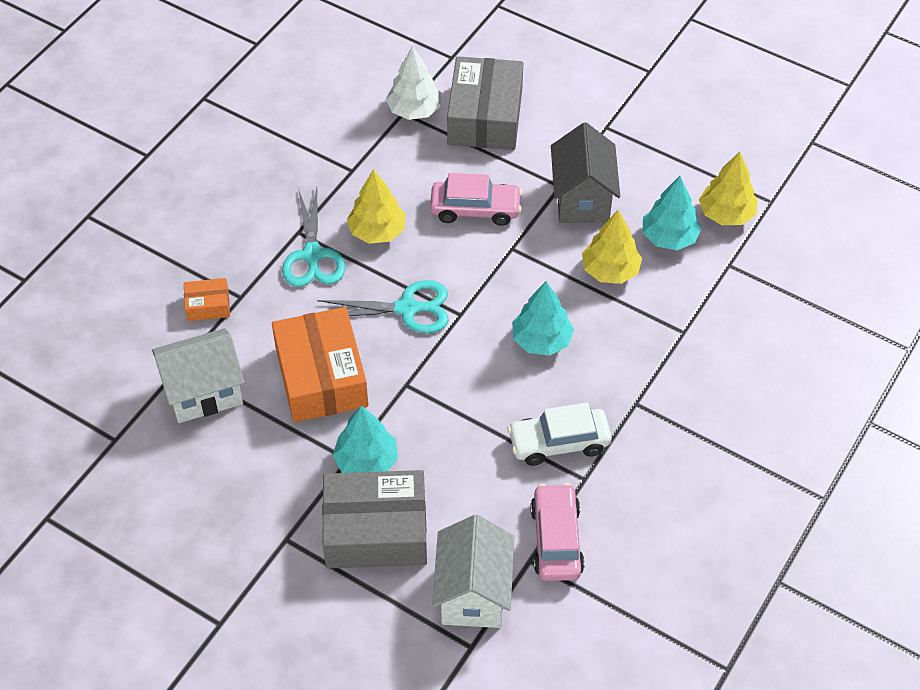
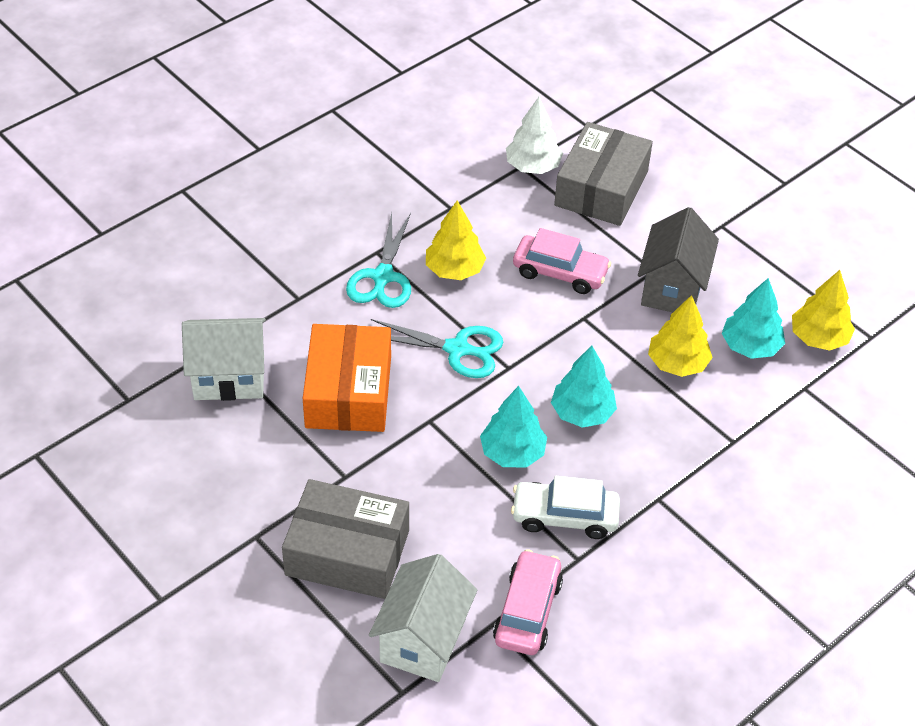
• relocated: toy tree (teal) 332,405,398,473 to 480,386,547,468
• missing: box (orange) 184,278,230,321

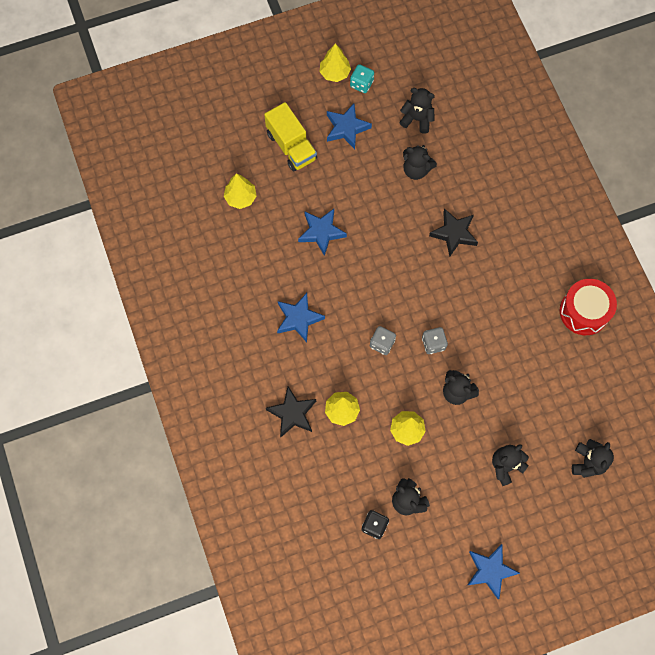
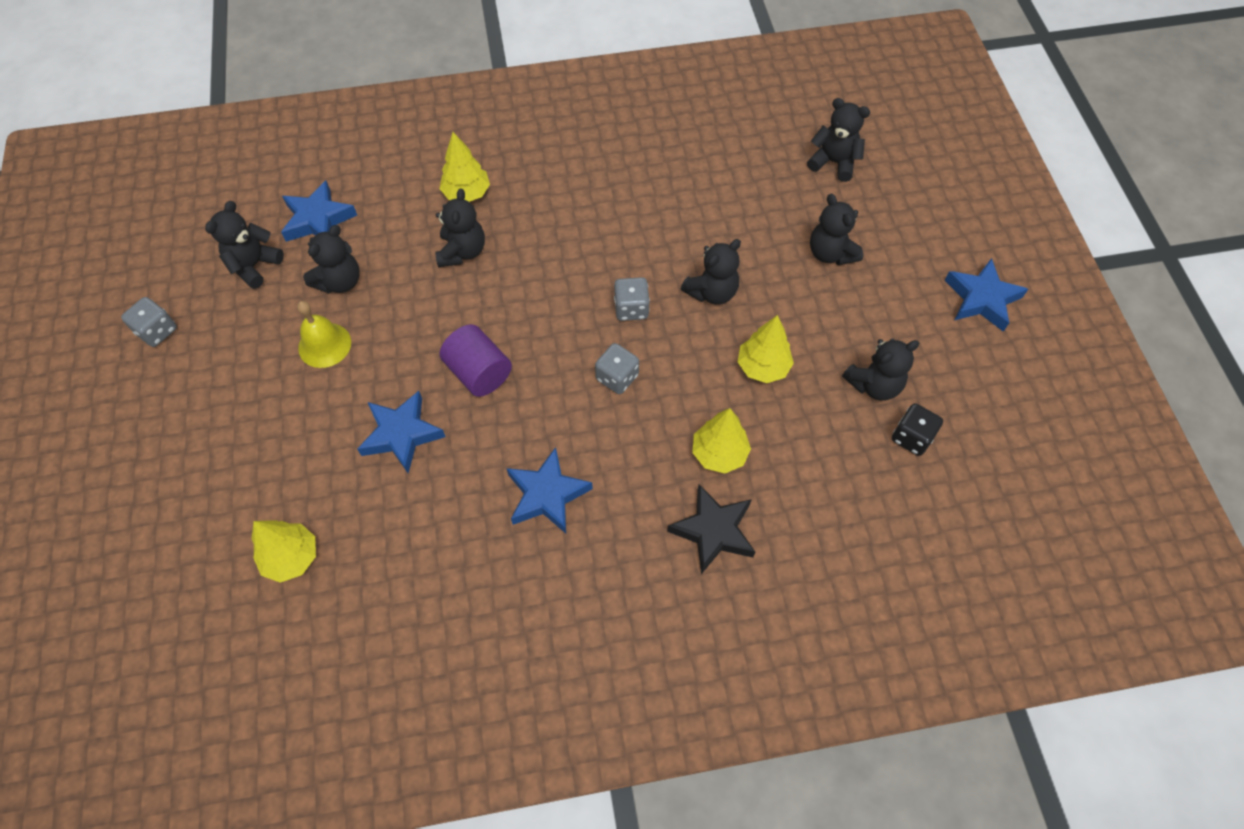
• colour: game die (teal) 350,64,374,93 to game die (grey) 121,297,177,347
• relocated: star (cobalt) 327,104,372,149 to 281,180,357,242
• appeared: school bell (bright yellow) 297,301,351,368
• exchanged: star (jet-black) 429,208,478,256 to teddy bear (jet-black) 435,188,485,267
• relocated: toy tree (bright yellow) 320,43,351,82 to 439,132,490,202
• appeared: solid cylinder (purple) 440,324,512,397
• missing: lorry (bright yellow) 264,102,317,171
• missing: drum (red) 560,279,617,335

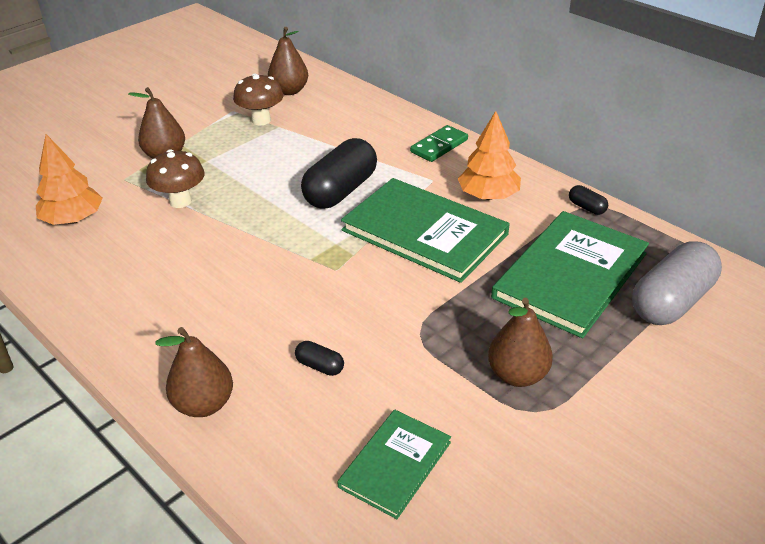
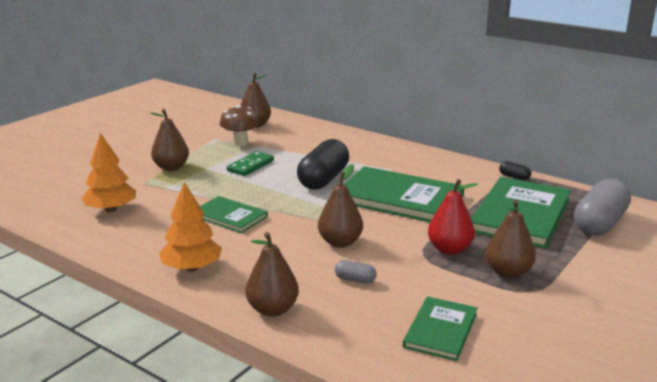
• relocated: toy tree (orange) 458,111,521,200 to 159,182,222,272
• appeared: book (emerald) 200,196,268,233
• relocated: domino piece (emerald) 410,125,468,162 to 227,151,274,176
• appeared: pear fruit (brown) 318,164,363,248
• colour: pill (jet-black) 295,341,344,376 to pill (grey) 335,260,377,284
• appeared: pear fruit (red) 428,179,478,255
• missing: mushroom (brown) 146,149,205,208

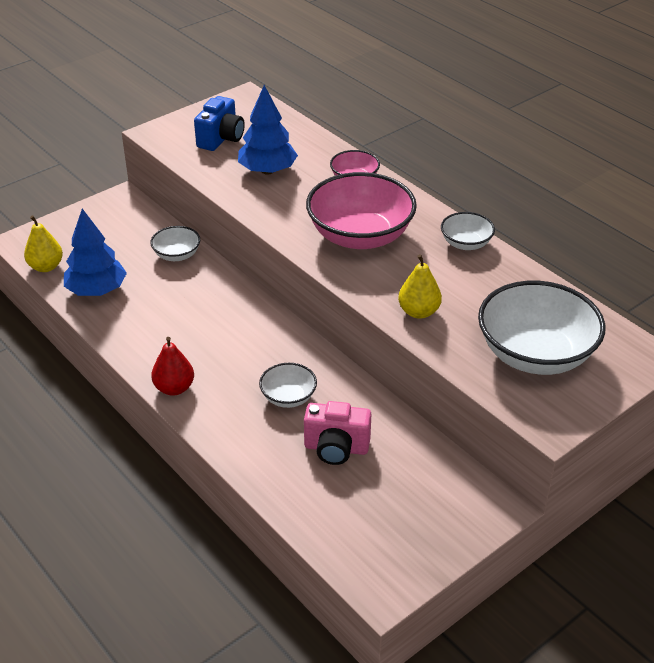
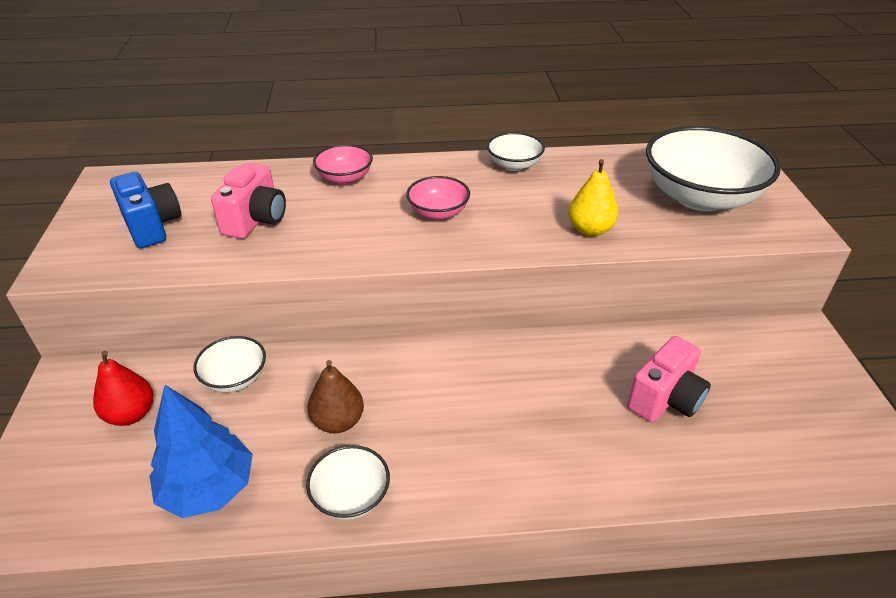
• relocated: pear fruit (red) 151,337,194,396 to 93,351,153,426
• exchanged: toy tree (cobalt) 238,85,298,175 to compact camera (pink) 211,163,286,239
• relocated: deep dish (pure white) 259,363,317,408 to 306,445,390,520
• appeared: pear fruit (brown) 307,360,364,433
• size: deep dish (pink) 306,172,417,249 = 406,176,470,220 x0.49
• missing: pear fruit (bright yellow) 24,216,63,272

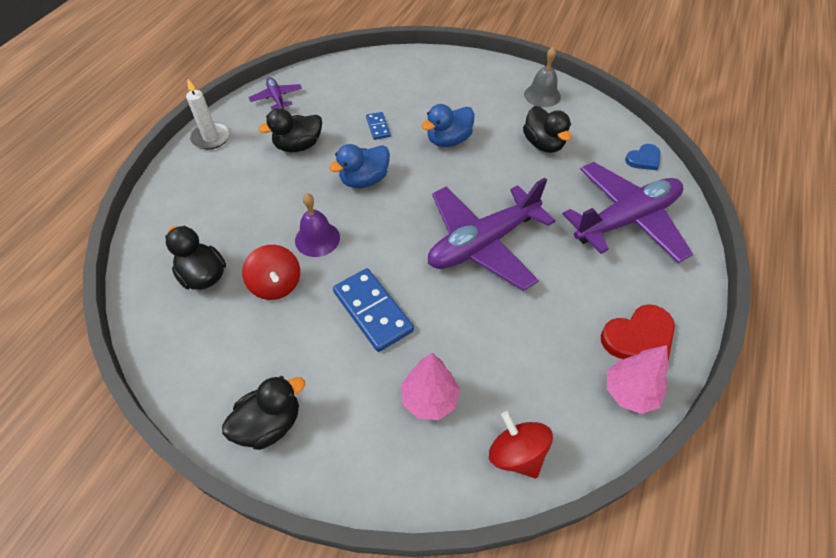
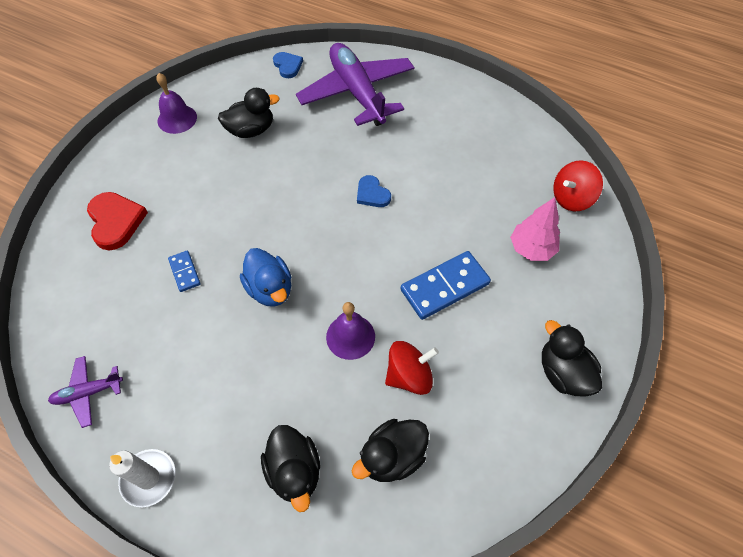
• relocated: heart (red) 601,304,675,361 to 87,192,148,250
• colour: school bell (grey) 524,47,561,107 to school bell (purple) 156,73,197,134
• spun: domino piece (cobalt) 366,112,391,140 = 168,251,200,292 75 degrees clockwise
• relocated: duck (jet-black) 258,108,322,152 to 261,425,320,512
• exchanged: toy plane (purple) 428,178,555,291 to heart (cobalt) 357,175,391,207
• missing: duck (cobalt) 422,104,474,147
• missing: toy tree (pink) 607,345,669,414

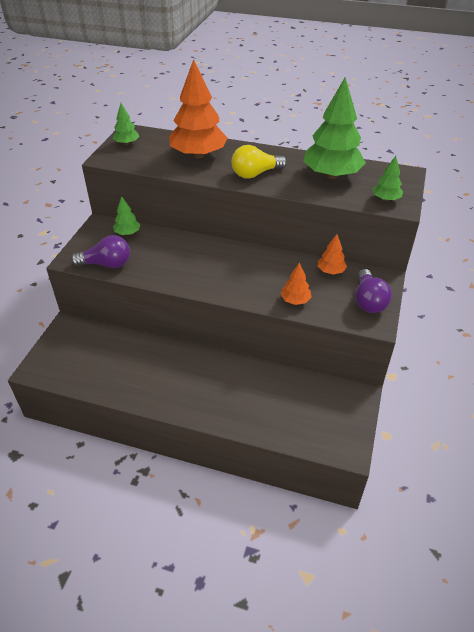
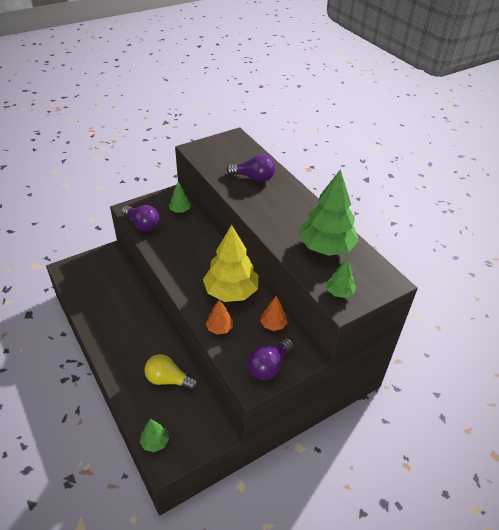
• relocated: toy tree (emerald) 113,103,139,145 to 140,419,169,452
• relocated: bulb (bright yellow) 232,145,287,179 to 144,354,198,390
• appeared: toy tree (bright yellow) 203,225,258,302
• exchanged: toy tree (orange) 169,59,228,158 to bulb (purple) 226,154,275,182

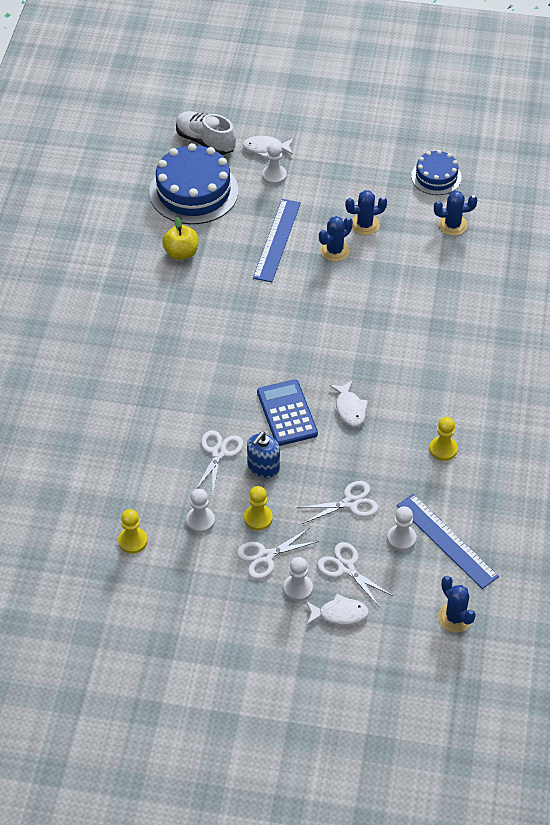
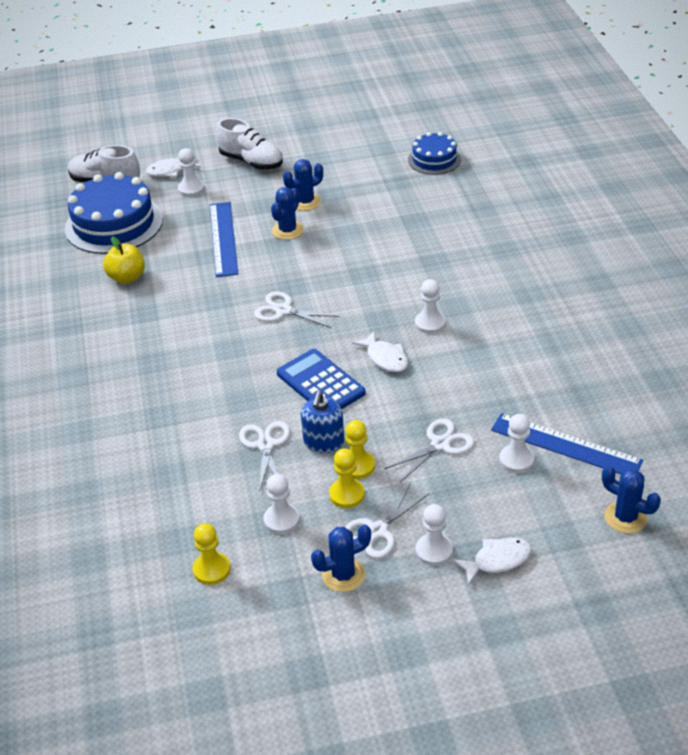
• appeared: sneaker (pure white) 216,118,283,170
• relocated: scissors (pure white) 317,542,393,606 to 254,292,340,328
• relocated: cactus (cobalt) 434,191,477,236 to 311,525,371,592
• relocated: chess pawn (bright yellow) 430,417,458,461 to 345,420,375,479
• relocated: gateau (cobalt) 411,150,462,195 to 408,132,461,175
• appeared: chess pawn (pure white) 415,279,446,334

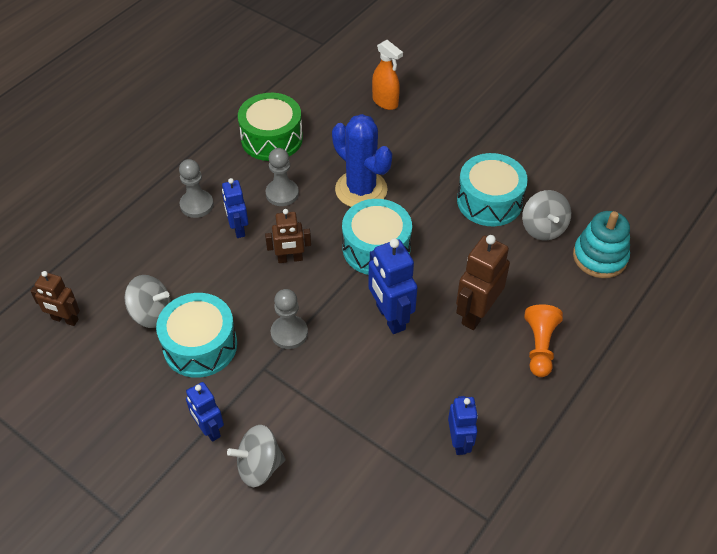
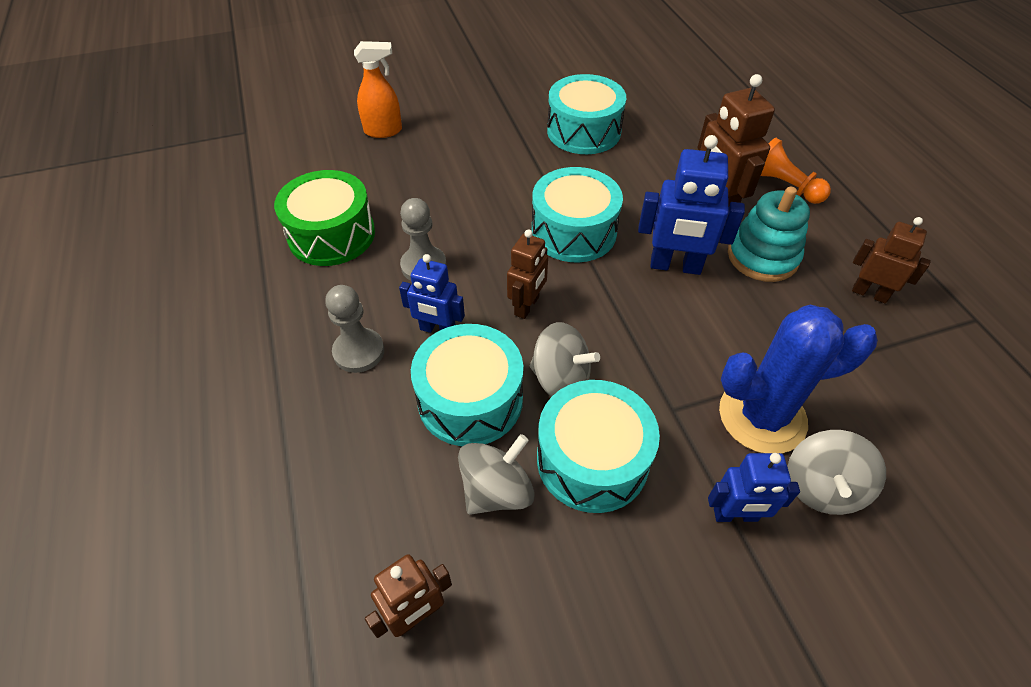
• appeared: drum (teal) 411,324,523,446
• relocated: spinning top (grey) 522,190,571,240 to 530,322,600,397
• relocated: cactus (cobalt) 332,114,392,207 to 719,305,878,453
• relocated: stacking rings (teal) 573,211,630,278 to 728,187,810,282
• colour: robot (cobalt) 448,396,478,455 to robot (brown) 852,217,931,304
• missing: chess pawn (grey) 271,289,308,349

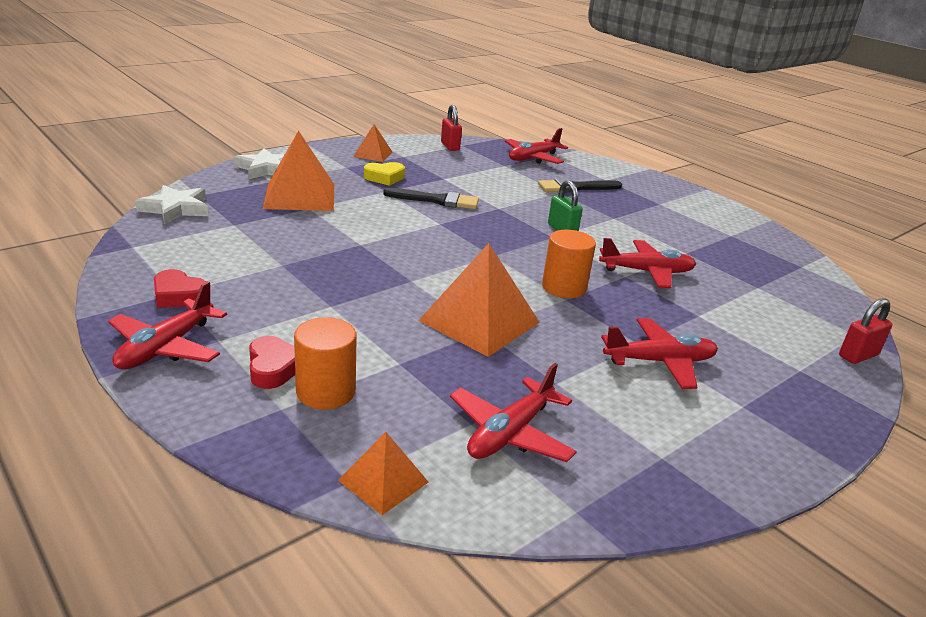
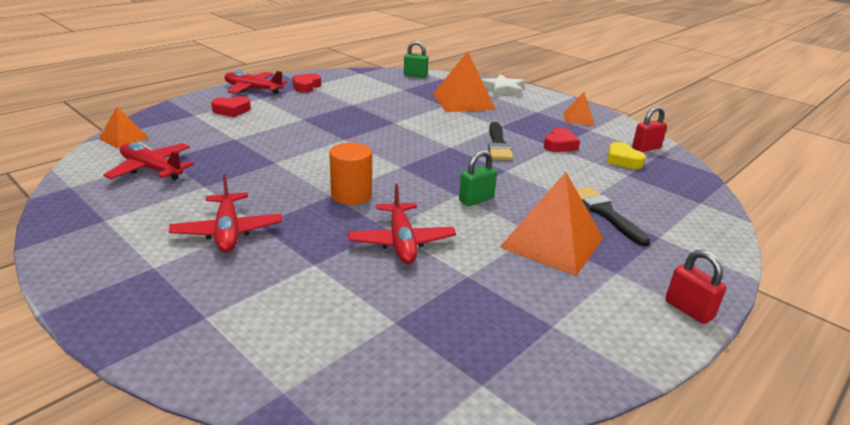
• exchanged: star (pure white) 135,185,209,224 to small lock (emerald) 404,41,429,78
• relocated: solid pyramid (orange) 418,243,540,357 to 500,172,603,276
• appeared: heart (red) 544,128,580,152
• relocated: heart (bright yellow) 364,162,405,186 to 608,142,646,169
• relocated: small lock (red) 839,298,892,364 to 665,250,726,324
• missing: solid cylinder (orange) 294,317,357,410
• missing: toy plane (red) 505,128,568,164

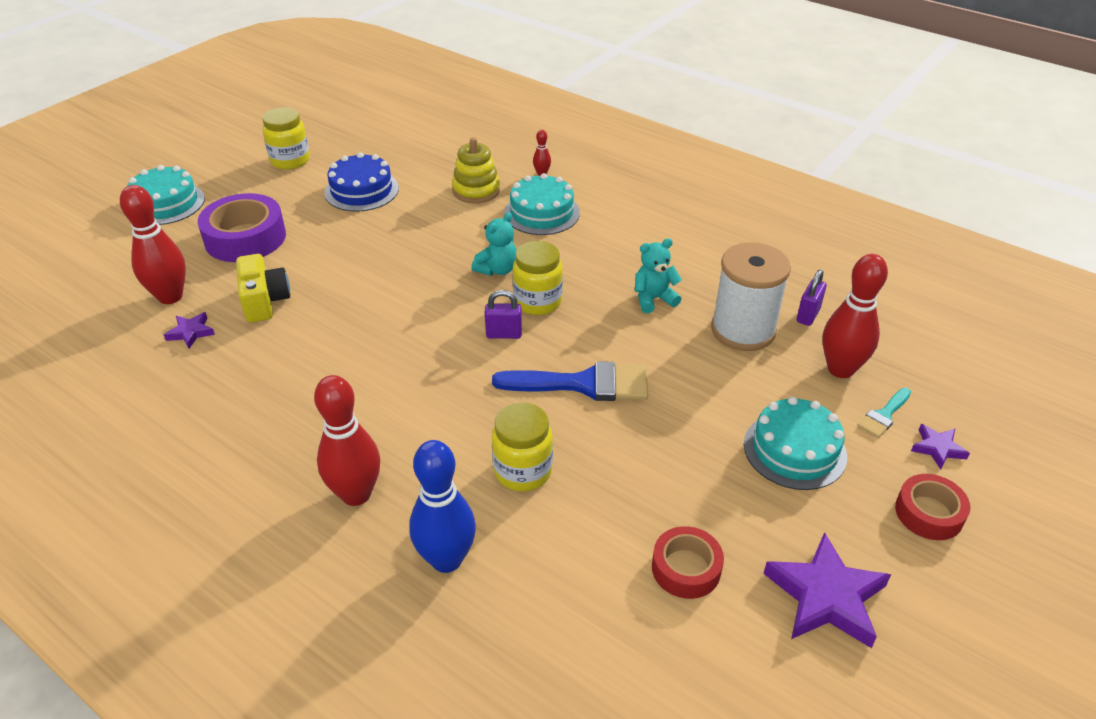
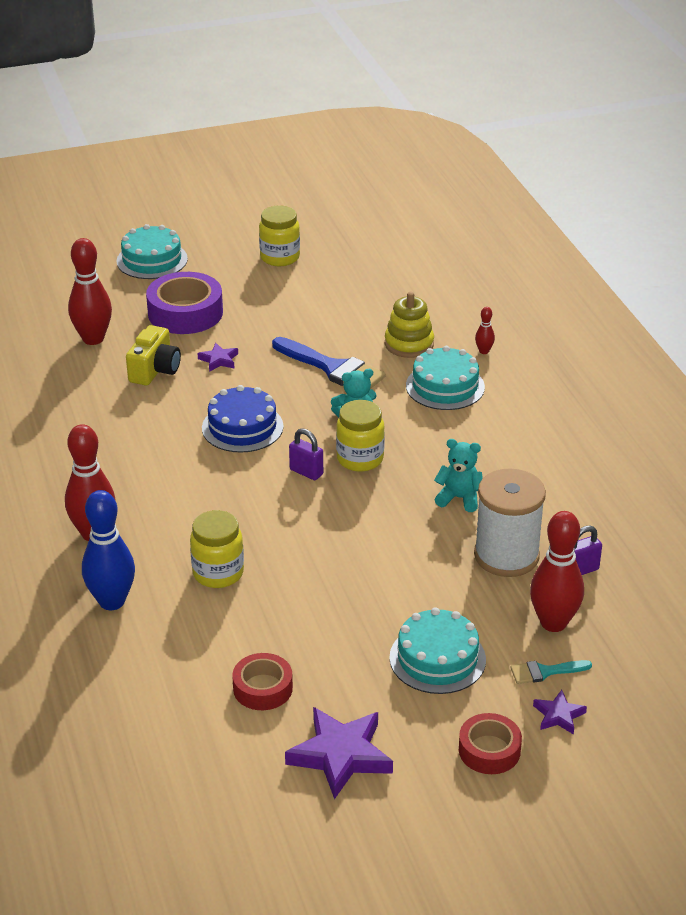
• relocated: star (purple) 164,312,215,349 to 198,343,238,372
• relocated: gateau (cobalt) 324,152,399,212 to 202,385,284,453
• relocated: paintbrush (cobalt) 492,361,648,401 to 272,337,385,389

